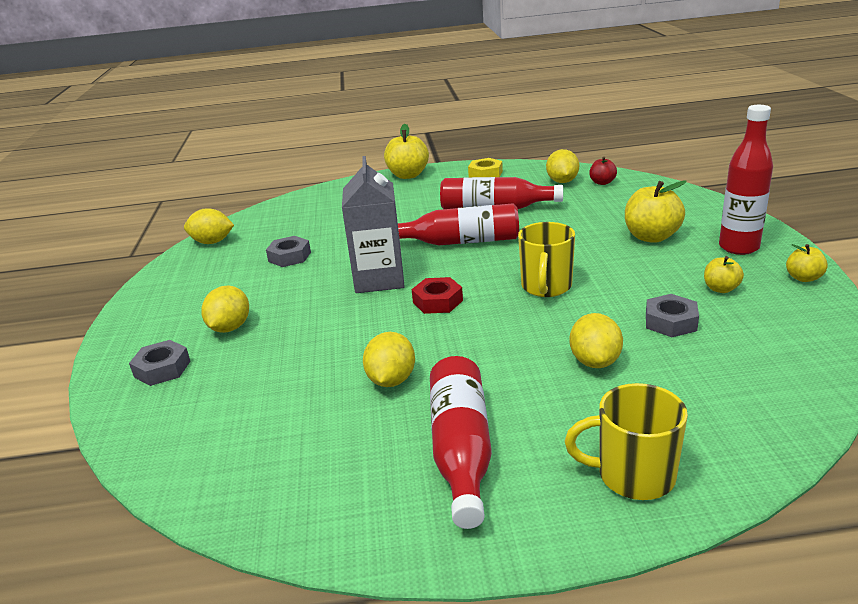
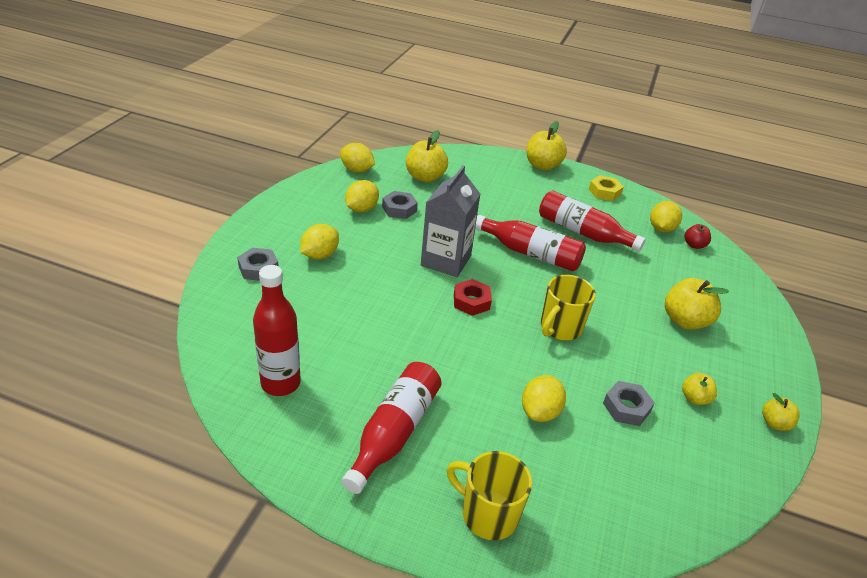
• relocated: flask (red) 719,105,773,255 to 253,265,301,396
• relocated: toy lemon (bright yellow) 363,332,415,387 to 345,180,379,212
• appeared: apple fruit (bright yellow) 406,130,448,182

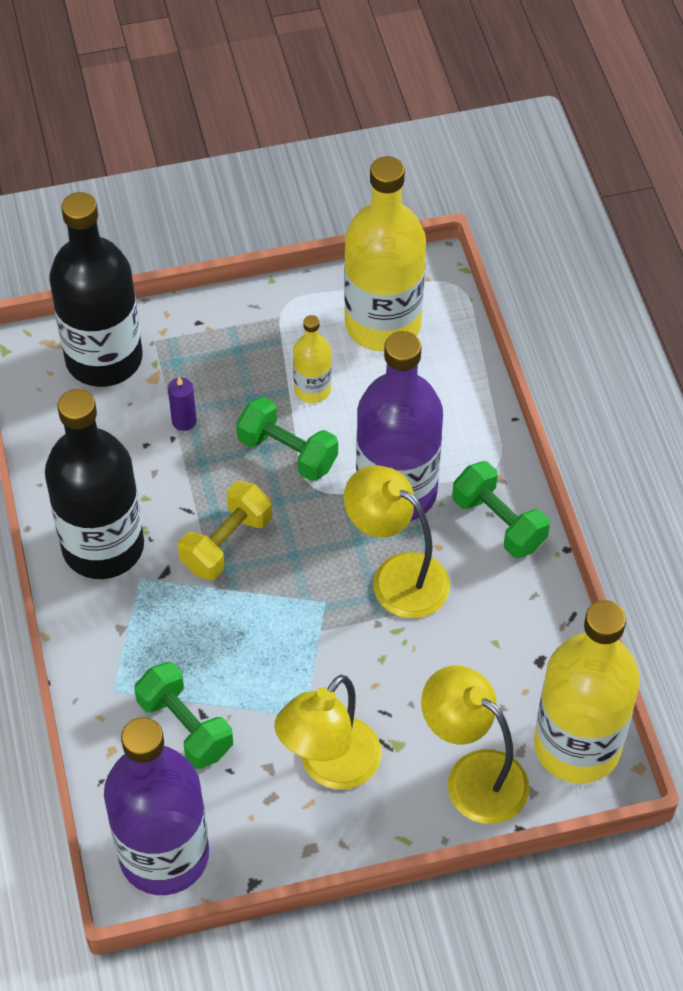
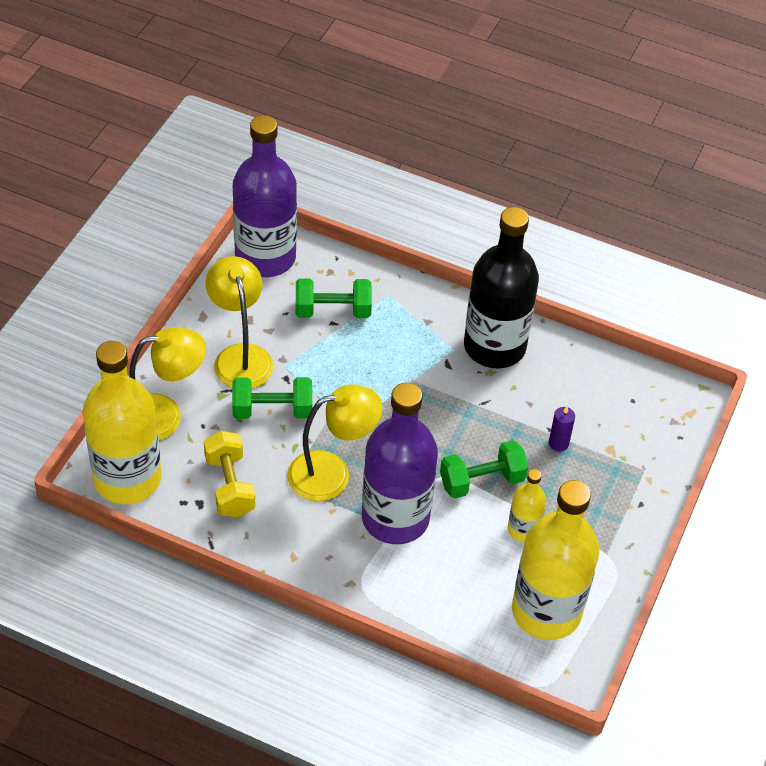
• relocated: dumbbell (bright yellow) 178,481,272,580 to 204,431,256,517
• relocated: dumbbell (emerald) 452,461,550,558 to 232,377,312,419
• missing: flask (jet-black) 49,192,142,387

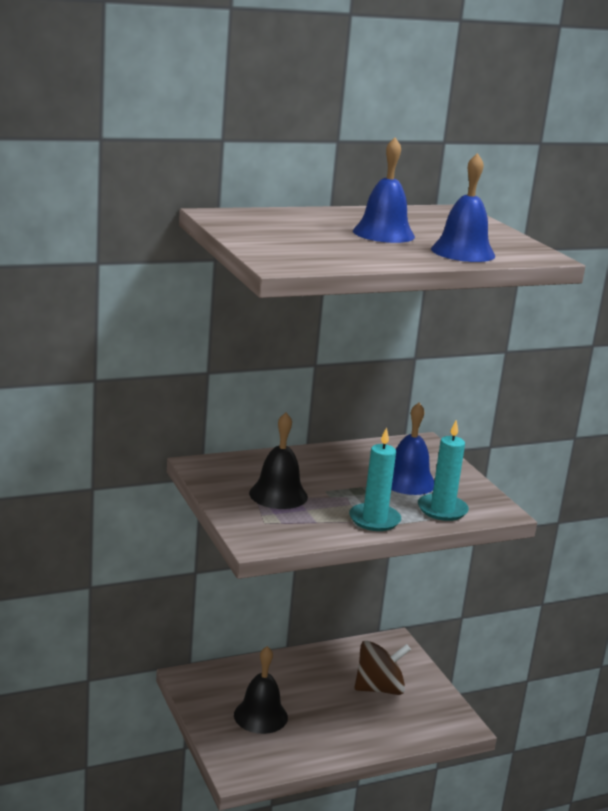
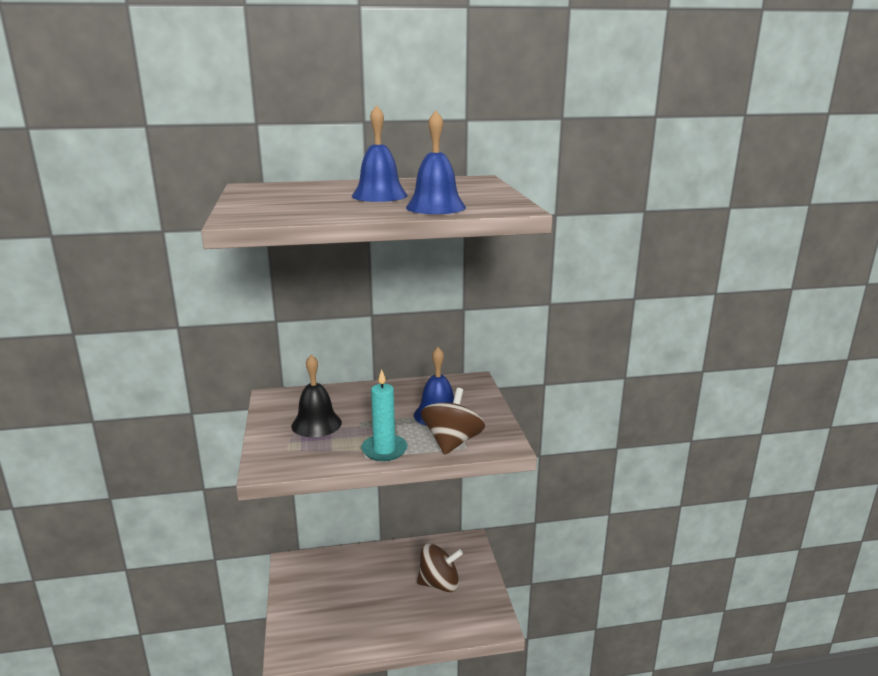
• exchanged: wax candle (teal) 418,420,469,521 to spinning top (brown) 421,388,485,455
• missing: school bell (jet-black) 234,646,288,734

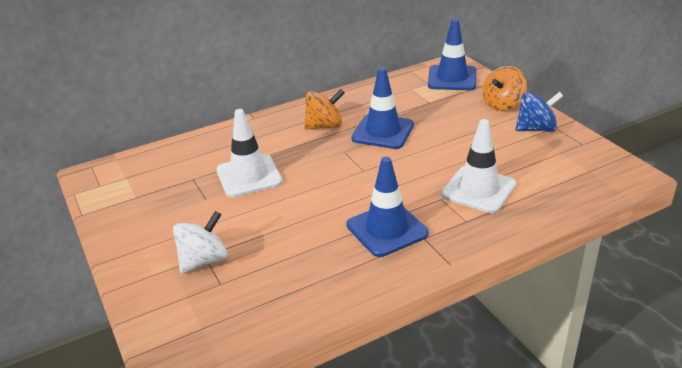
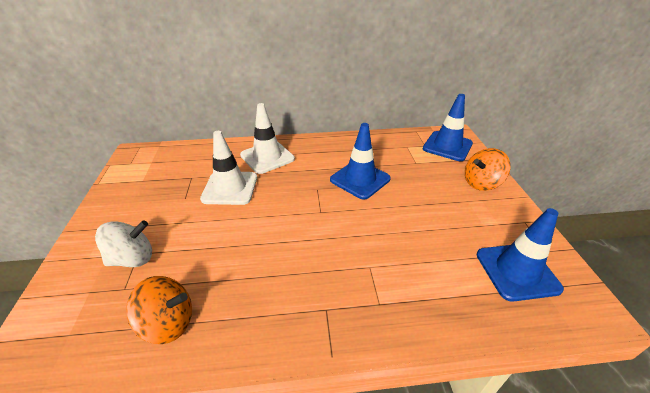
• relocated: spinning top (orange) 304,89,344,130 to 126,276,192,344
• relocated: traffic cone (pure white) 441,119,516,213 to 240,103,295,174
• relocated: traffic cone (cobalt) 346,157,429,257 to 477,208,564,302
• missing: spinning top (cobalt) 516,92,563,132

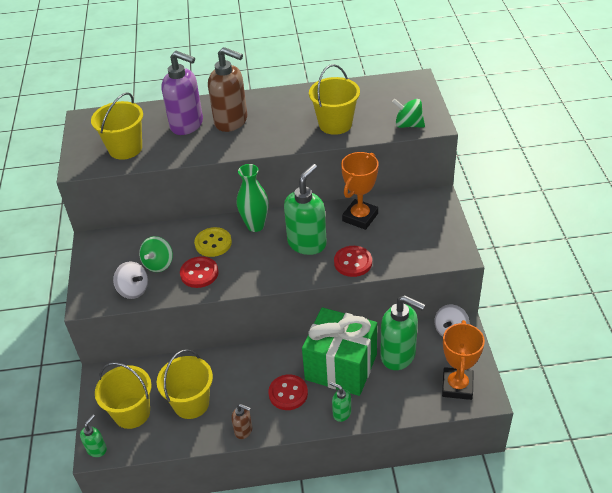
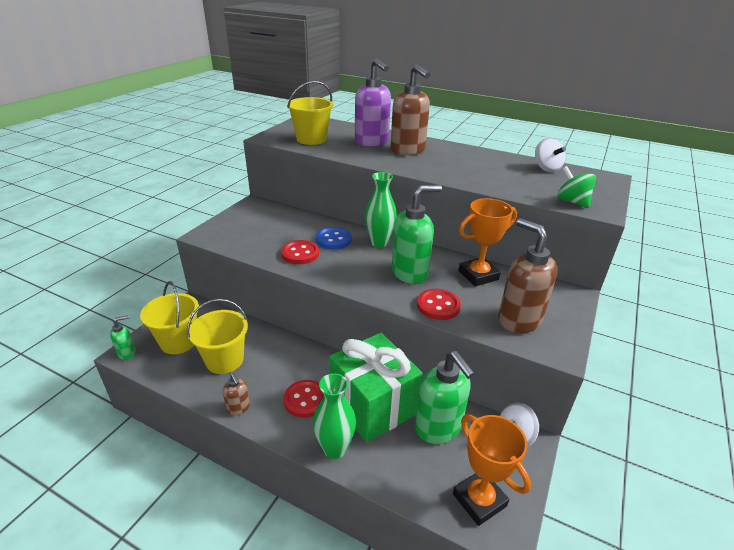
• exchanged: soap pump (emerald) 330,382,351,422 to tall vase (emerald) 313,373,356,459
• colour: shirt button (bright yellow) 194,227,232,257 to shirt button (cobalt) 316,227,352,250
• spun: prize cup (orange) 442,320,485,400 = 453,414,531,526 75 degrees counterclockwise
• appeared: soap pump (brown) 498,218,558,333
• relocated: spinning top (pure white) 113,261,148,299 to 535,138,566,172
• missing: spinning top (emerald) 139,236,173,272
• missing: pail (bright yellow) 309,64,360,135

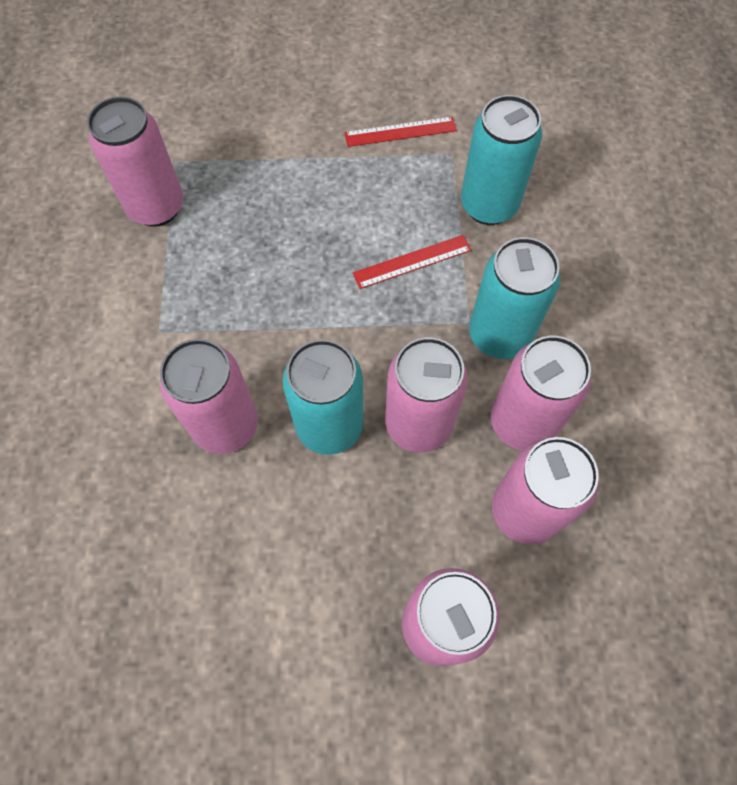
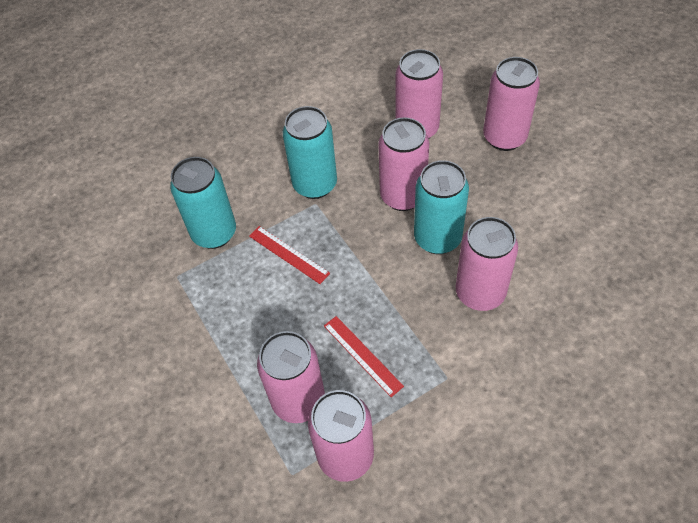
• relocated: soda can (pink) 491,336,591,451 to 257,331,325,423
• relocated: measuring stick (red) 344,117,457,147 to 324,316,404,397

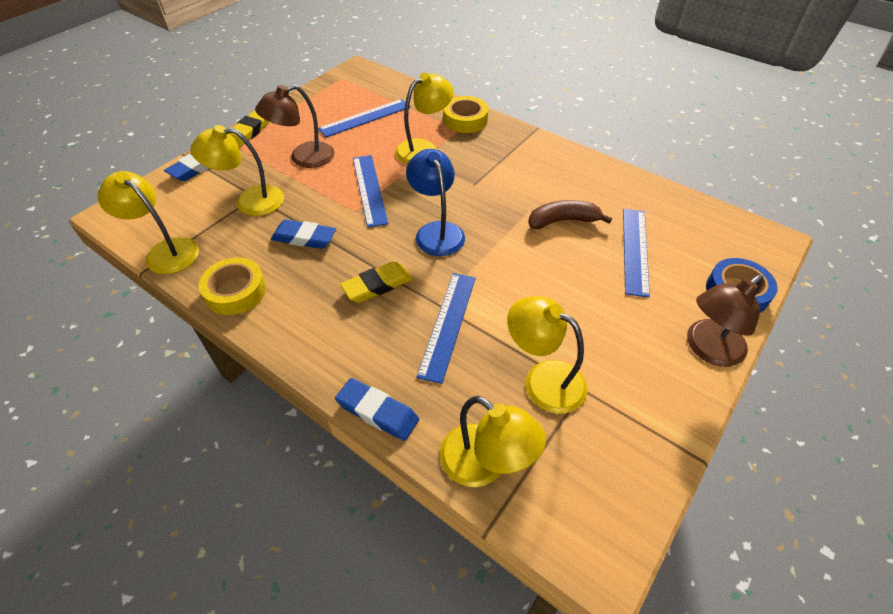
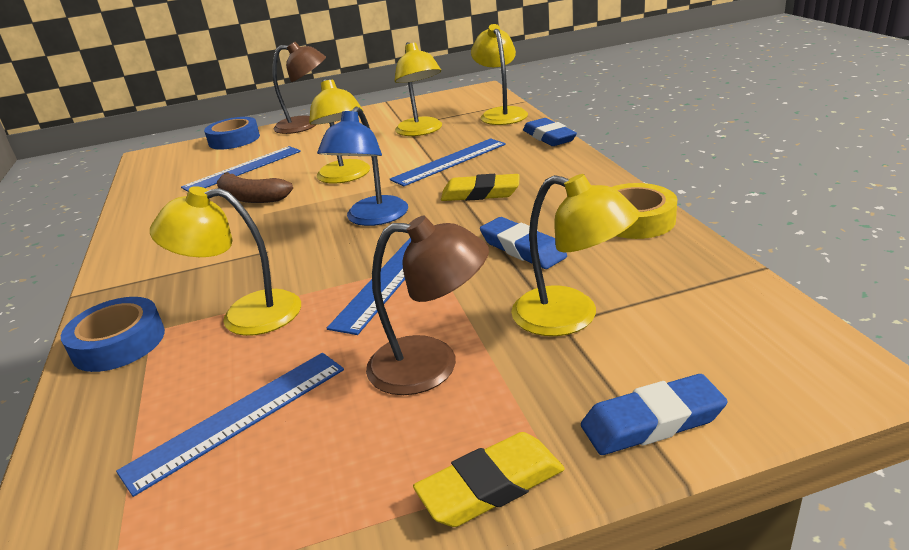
• colour: tape (bright yellow) 443,96,488,133 to tape (cobalt) 61,297,165,372
• spun: measuring stick (cobalt) 318,99,410,137 = 116,353,344,497 45 degrees counterclockwise
• relocated: desk lamp (bright yellow) 97,171,199,274 to 309,78,370,184

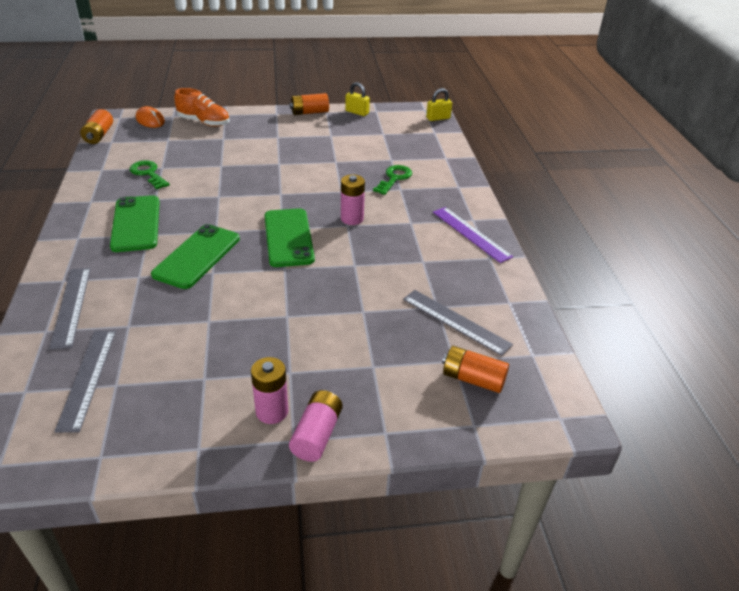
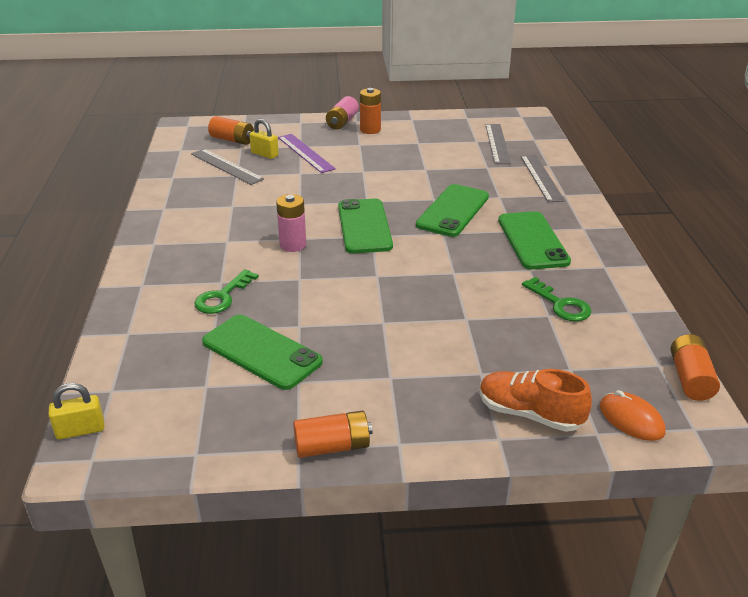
• appeared: smartphone (emerald) 202,315,323,390
• relocated: small lock (bright yellow) 345,82,370,116 to 249,119,279,159
• relocated: measuring stick (purple) 433,207,513,263 to 278,134,336,173
• colour: battery (pink) 251,357,288,424 to battery (orange) 360,88,381,134

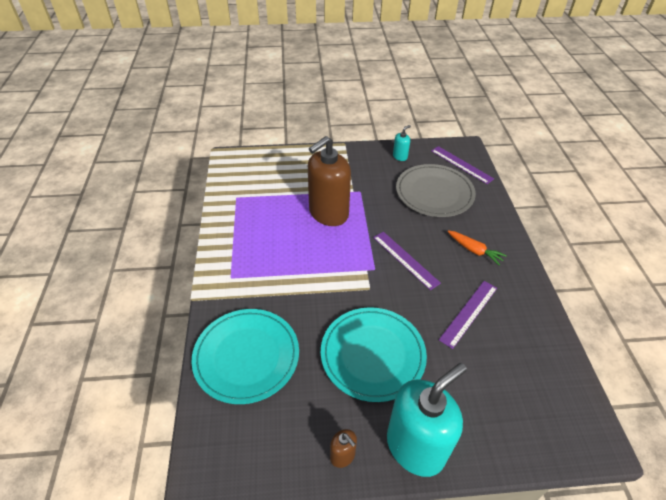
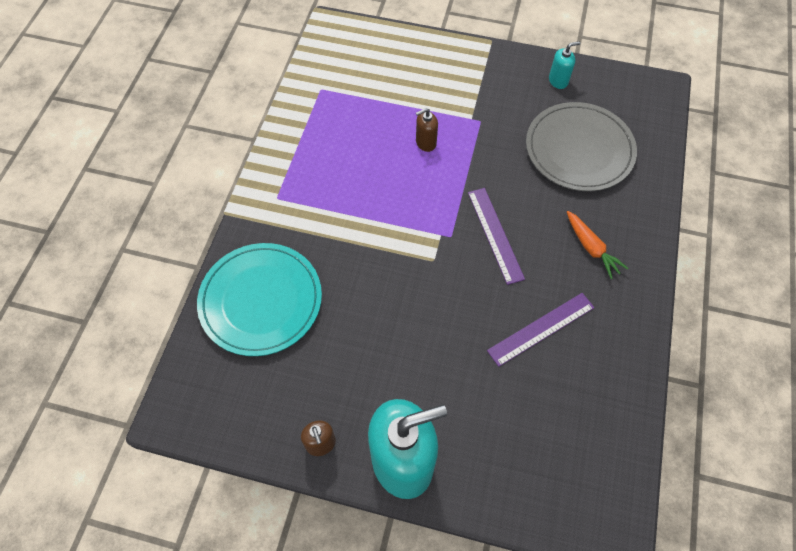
• size: soap pump (brown) 308,136,351,226 = 416,108,438,152 x0.42
• missing: plate (teal) 321,307,427,402
• missing: measuring stick (purple) 431,146,494,184

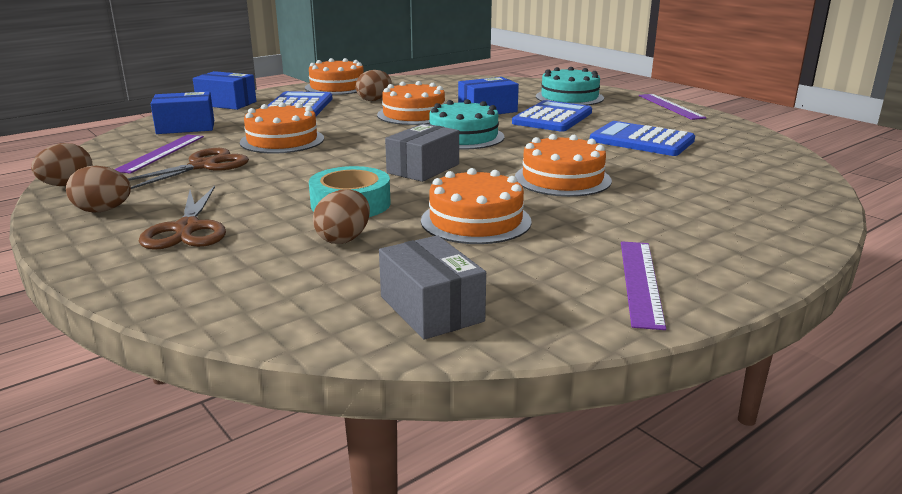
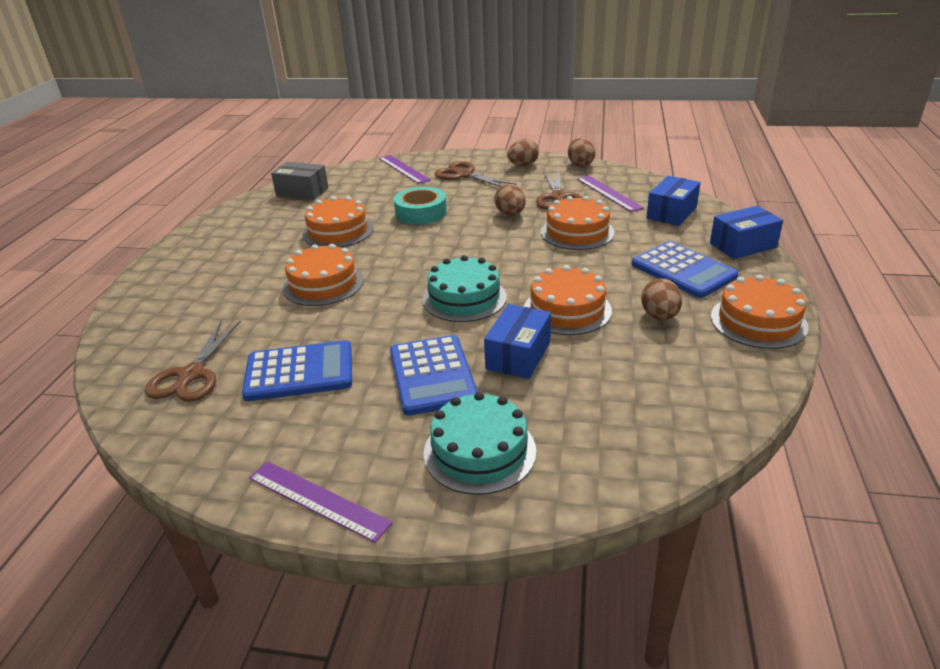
• appeared: scissors (brown) 145,320,241,402
• relocated: measuring stick (purple) 621,241,666,330 to 379,155,431,184
• relocated: toy egg (brown) 313,189,370,244 to 494,184,526,216
• missing: box (grey) 385,123,459,182

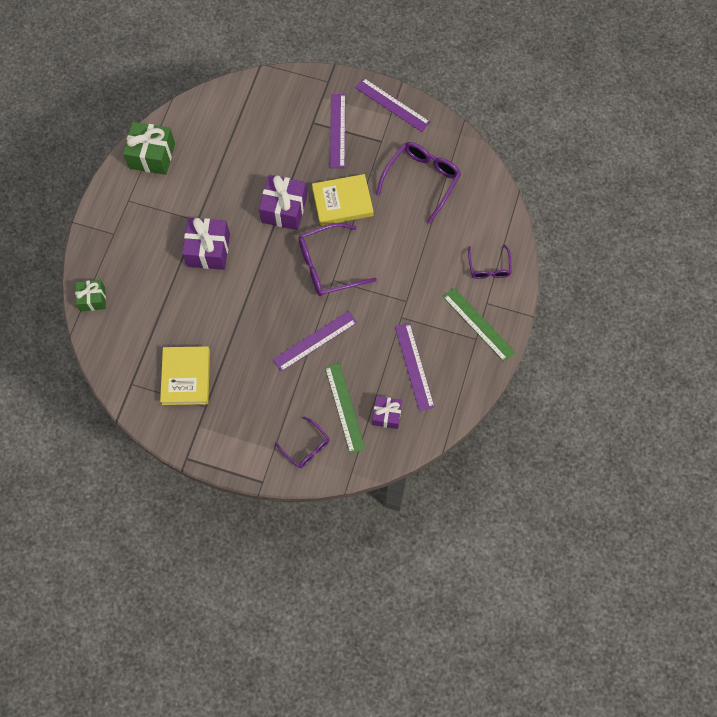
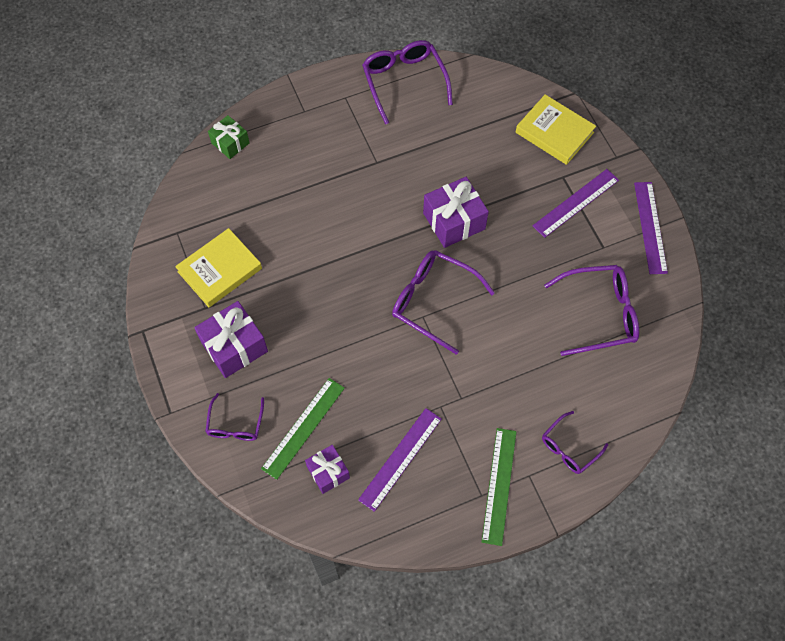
• relocated: present (purple) 182,218,230,270 to 194,301,268,378
• exchanged: present (emerald) 123,122,175,175 to glasses (purple) 362,40,453,124
• relocated: book (bright yellow) 312,174,374,226 to 516,94,596,165
• missing: measuring stick (purple) 273,311,357,372

